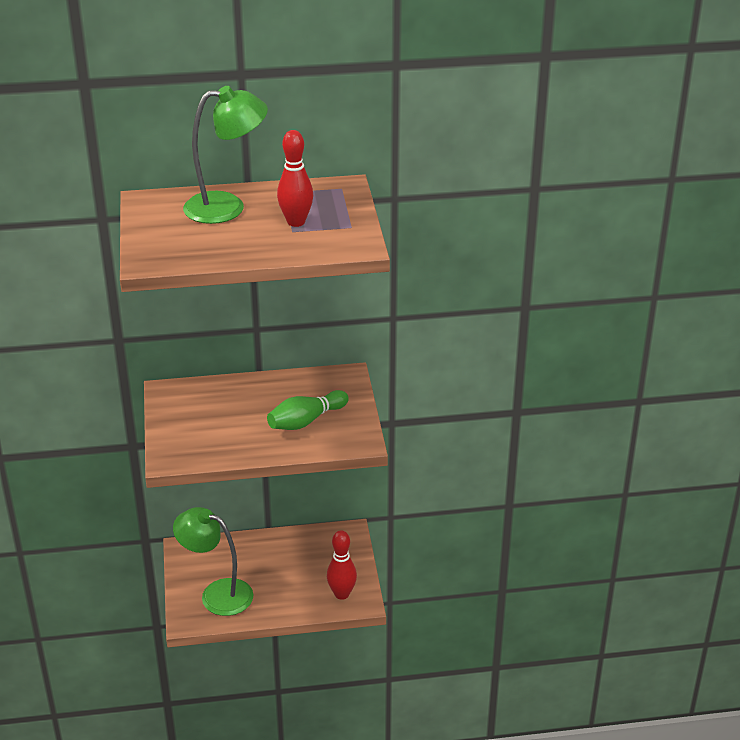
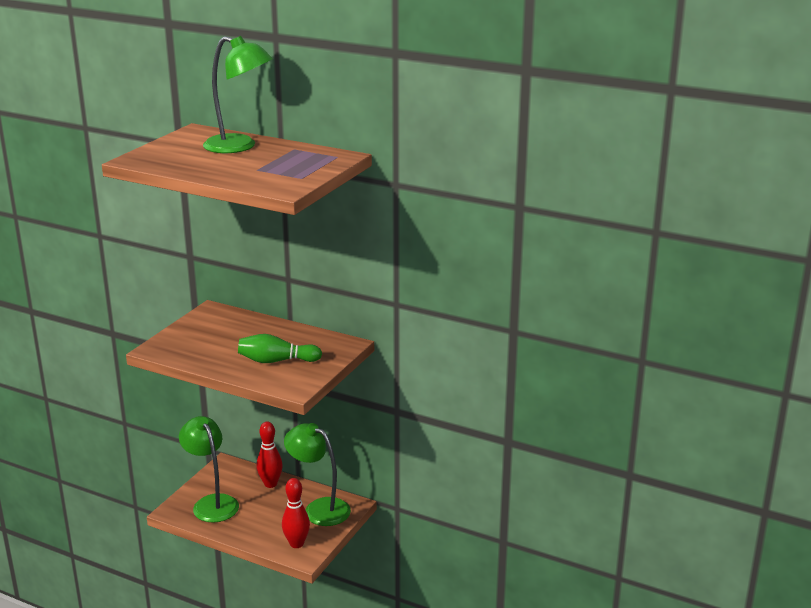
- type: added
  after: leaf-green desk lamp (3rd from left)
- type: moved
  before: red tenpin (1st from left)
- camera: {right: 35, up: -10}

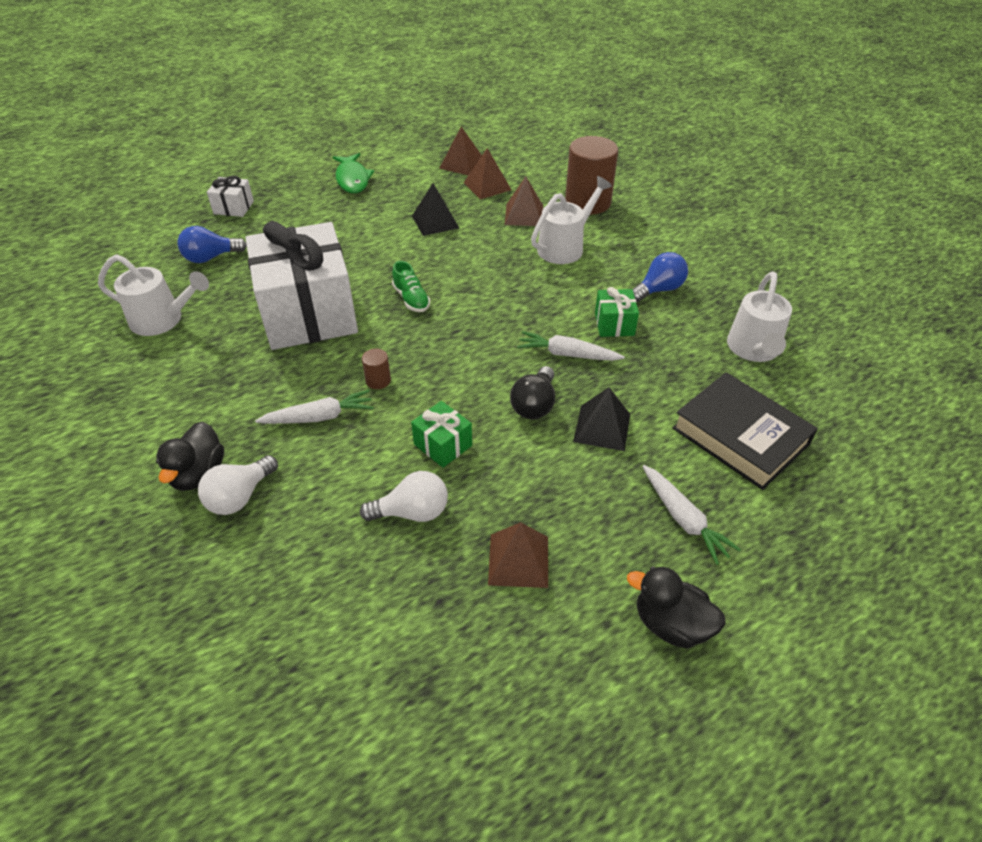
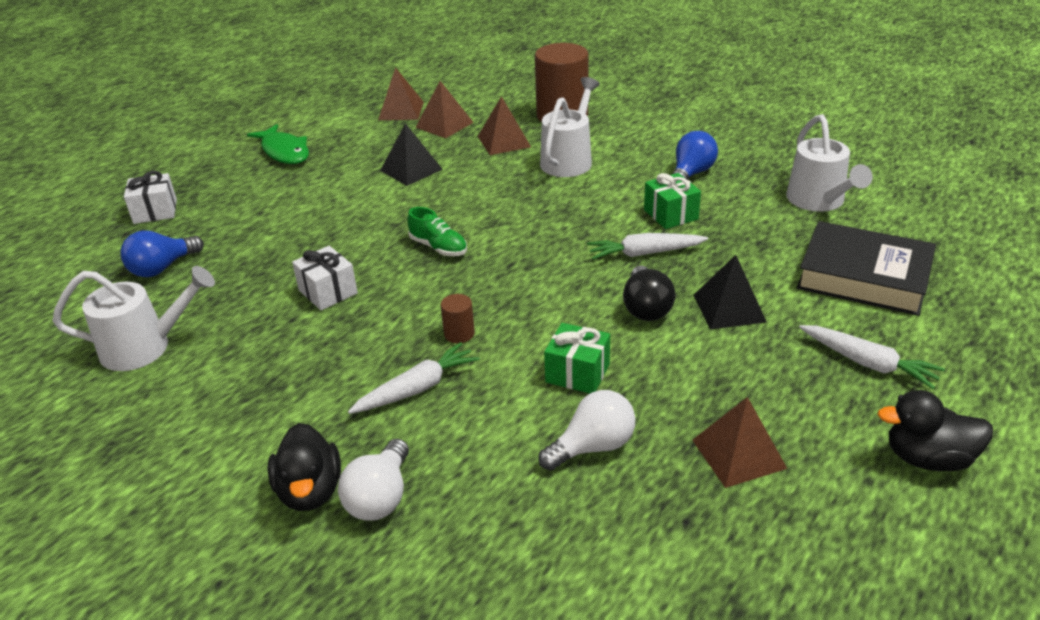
- type: resized
  before: pure white present (2nd from left)
  scale: 0.41
- camera: {right: -20, up: -10}

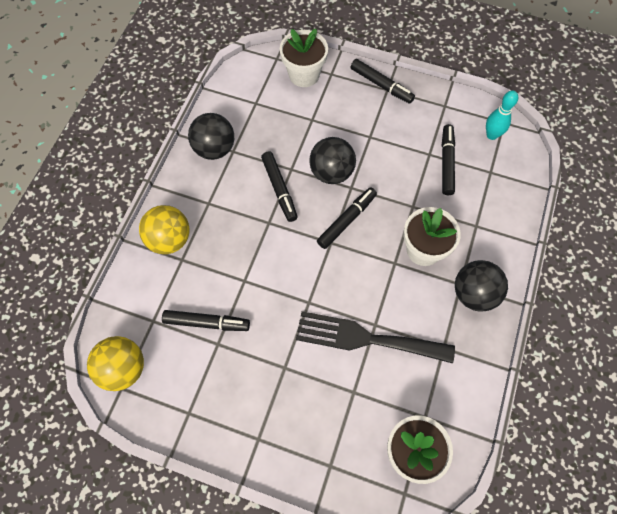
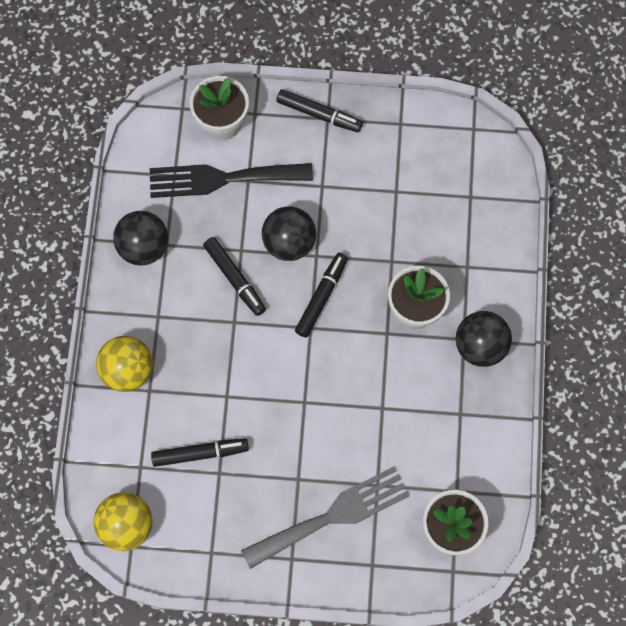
- type: removed
  before: black marker (5th from left)
- type: removed
  before: teal tenpin
- type: added
  after: grey dinner fork
- type: moved
  before: black dinner fork
- camera: {right: -15, up: 5}

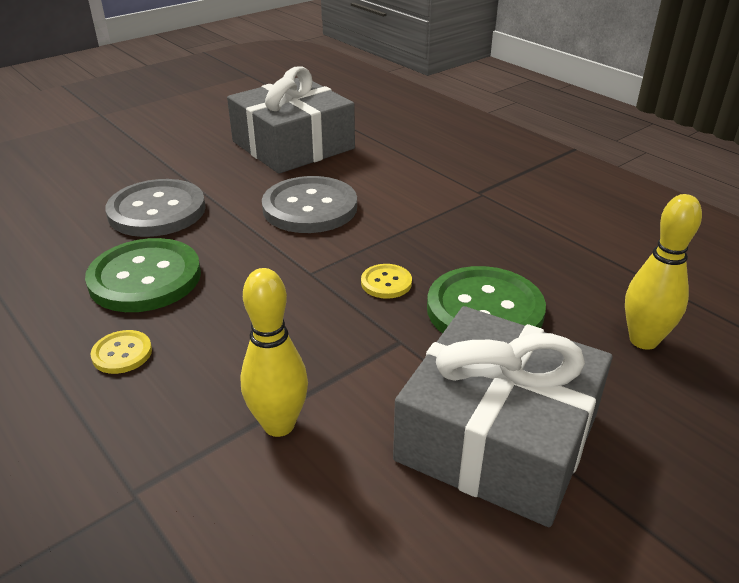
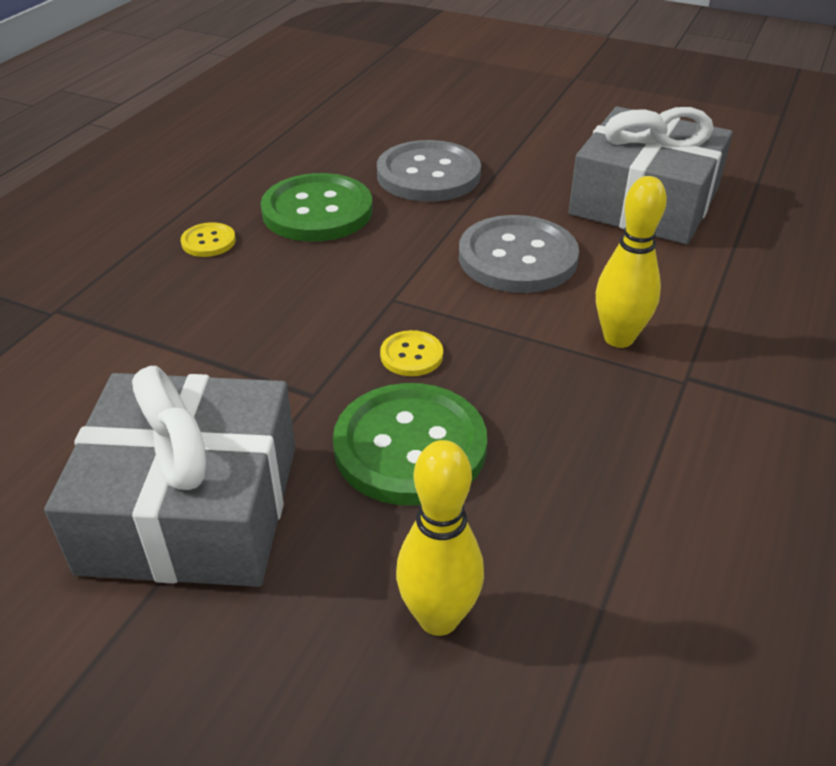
- type: moved
  before: yellow tenpin (1st from left in the first image)
  after: yellow tenpin (2nd from left)
- camera: {right: 65, up: 5}

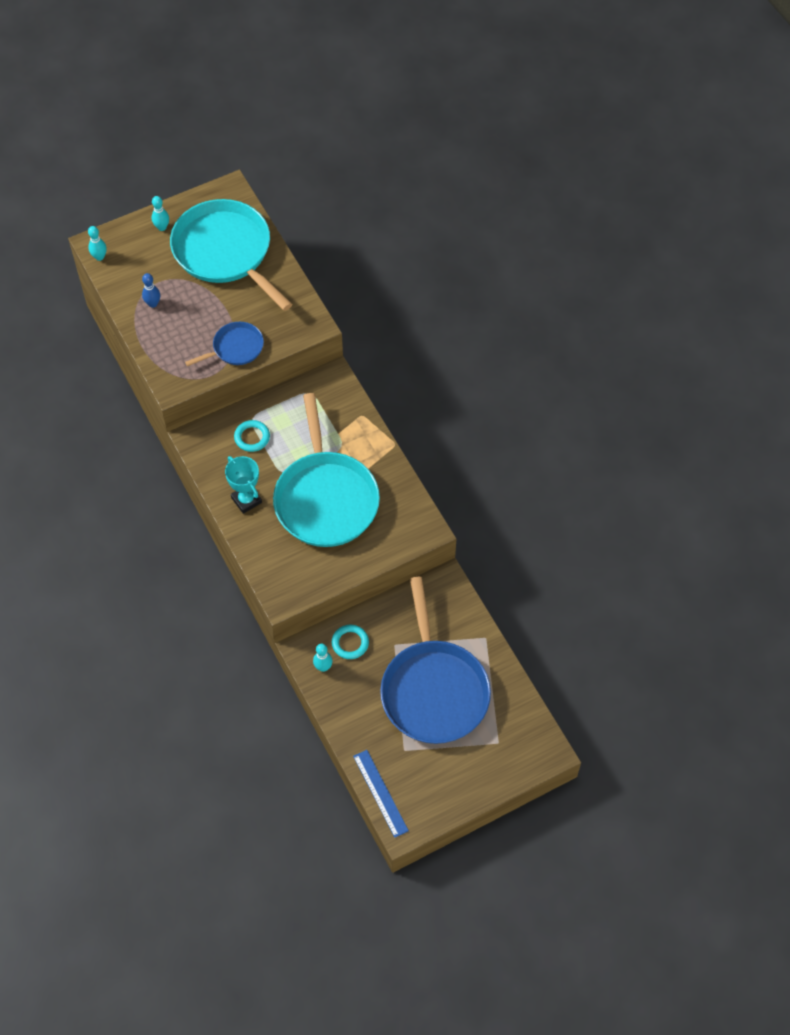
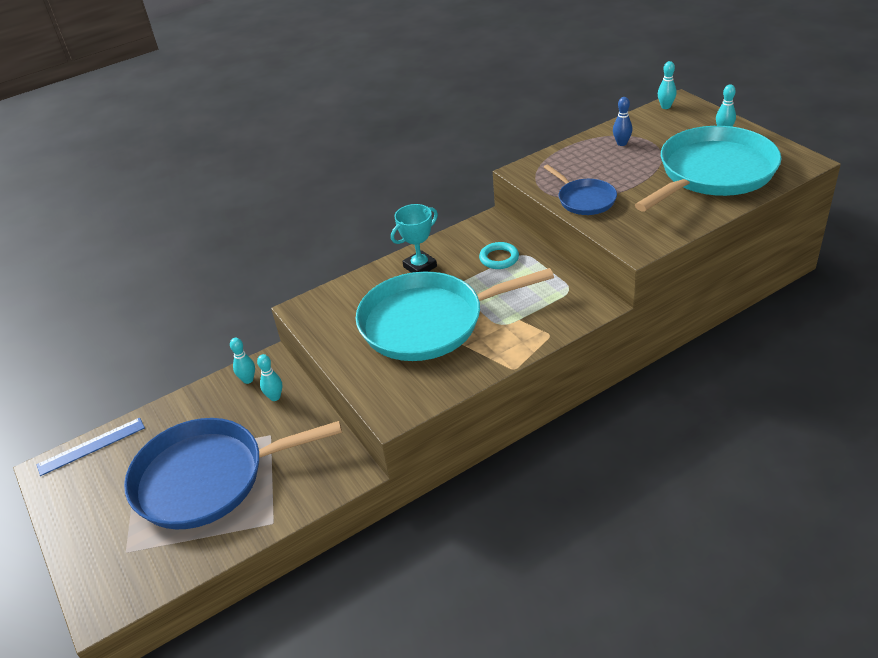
- type: replaced
  before: teal ring (2nd from left)
  after: teal tenpin (2nd from left)
- camera: {right: 90, up: -20}

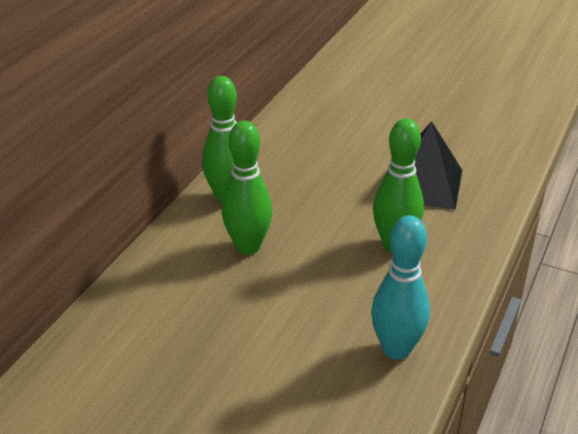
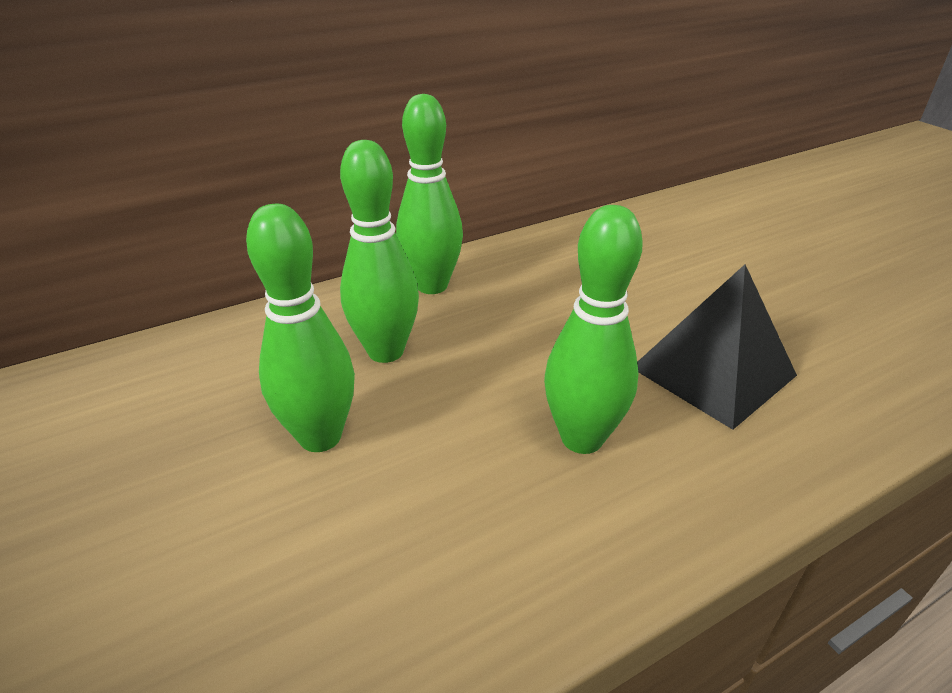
- type: removed
  before: teal tenpin
- type: added
  after: leaf-green tenpin (1st from left)
- camera: {right: 35, up: 0}

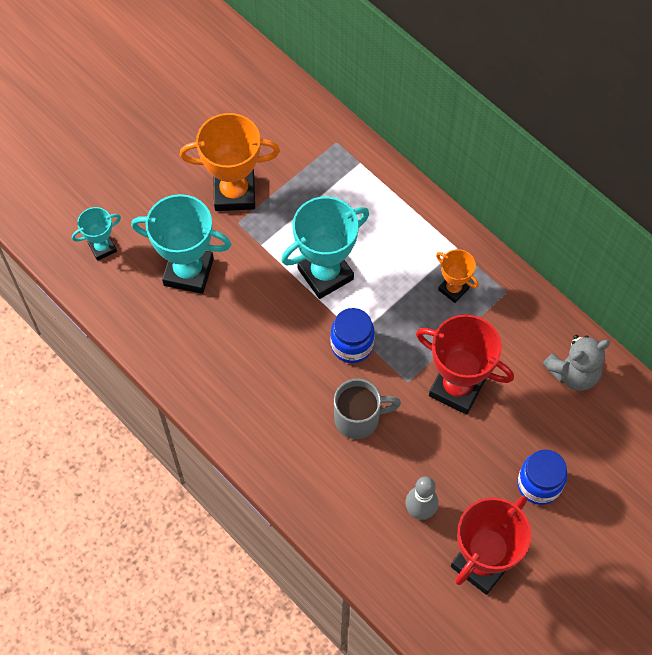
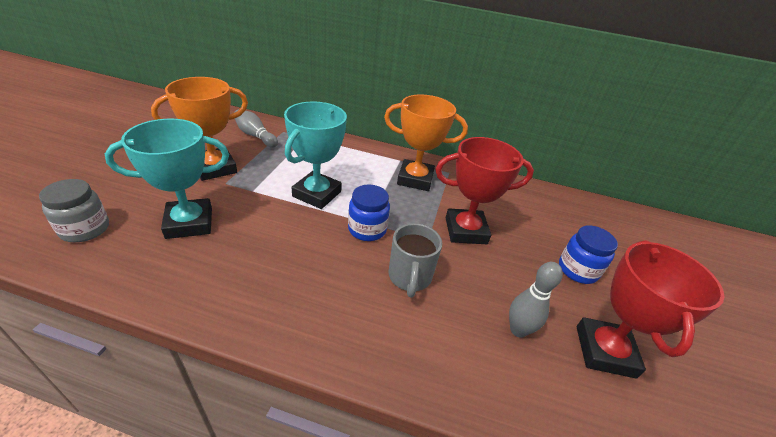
- type: removed
  before: grey teddy bear
- type: added
  after: grey tenpin (1st from left)
- type: replaced
  before: teal award cup (1st from left)
  after: grey jar
- type: turned
  before: grey tea mug
  turn: 135
- type: resized
  before: orange-coloured award cup (2nd from left)
  scale: 1.87
- camera: {right: -35, up: -25}

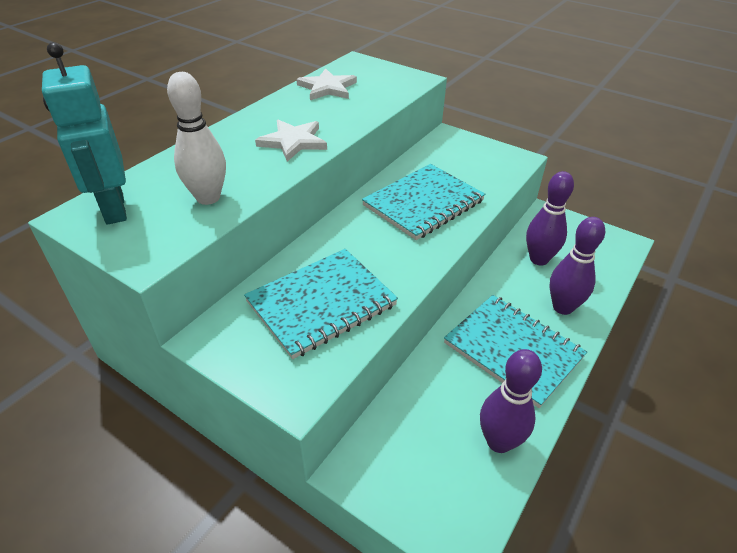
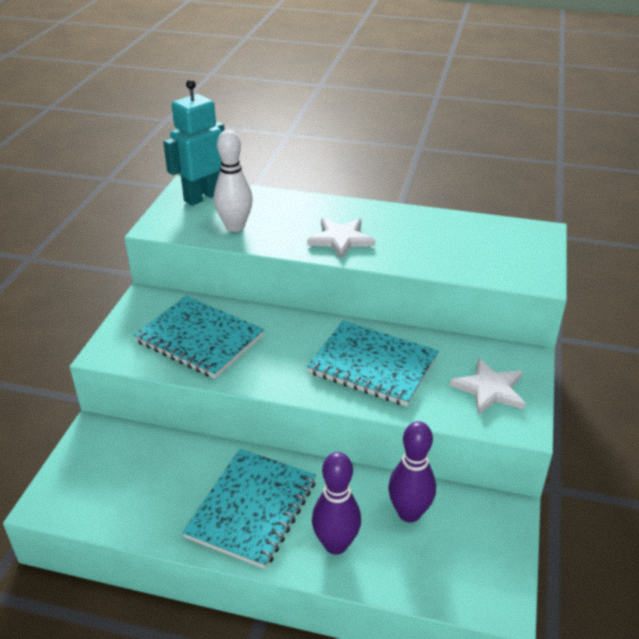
- type: removed
  before: violet tenpin (1st from left)
- type: moved
  before: pure white star (2nd from left)
- camera: {right: 70, up: -5}

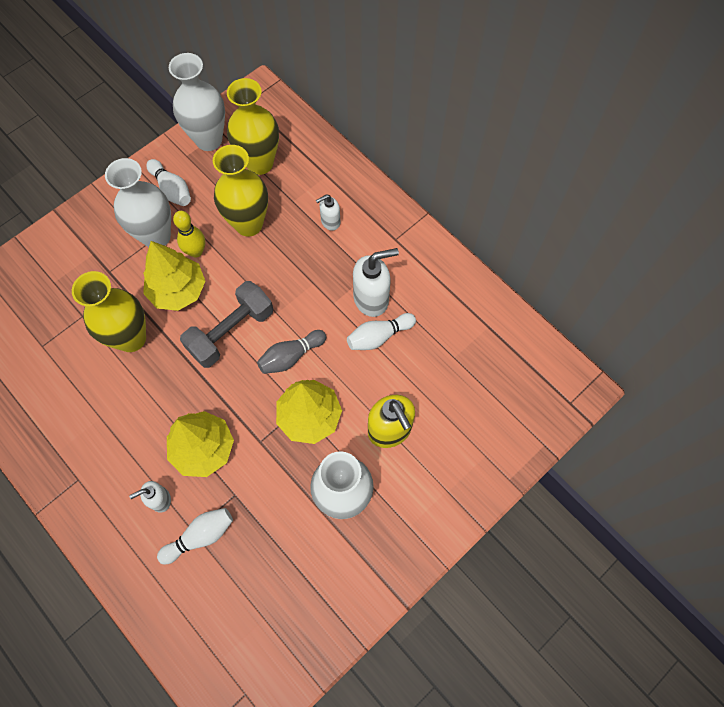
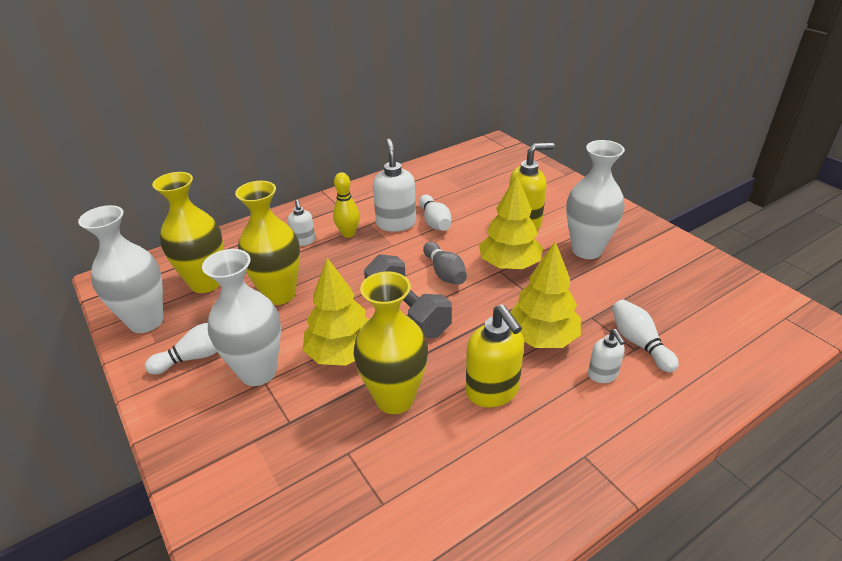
- type: added
  after: yellow soap dispenser (1st from left)
- type: moved
  before: yellow tenpin
- camera: {right: -80, up: -30}

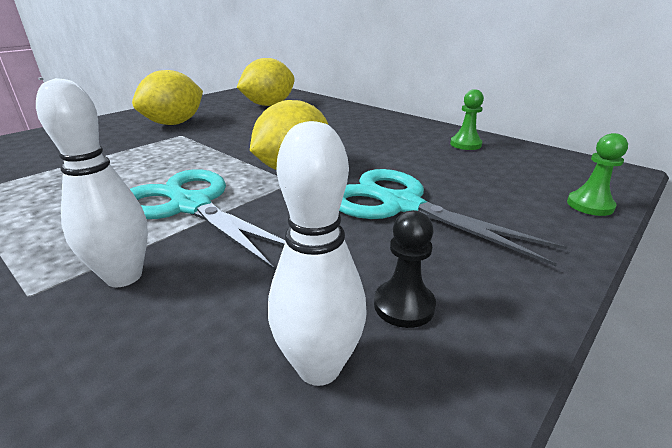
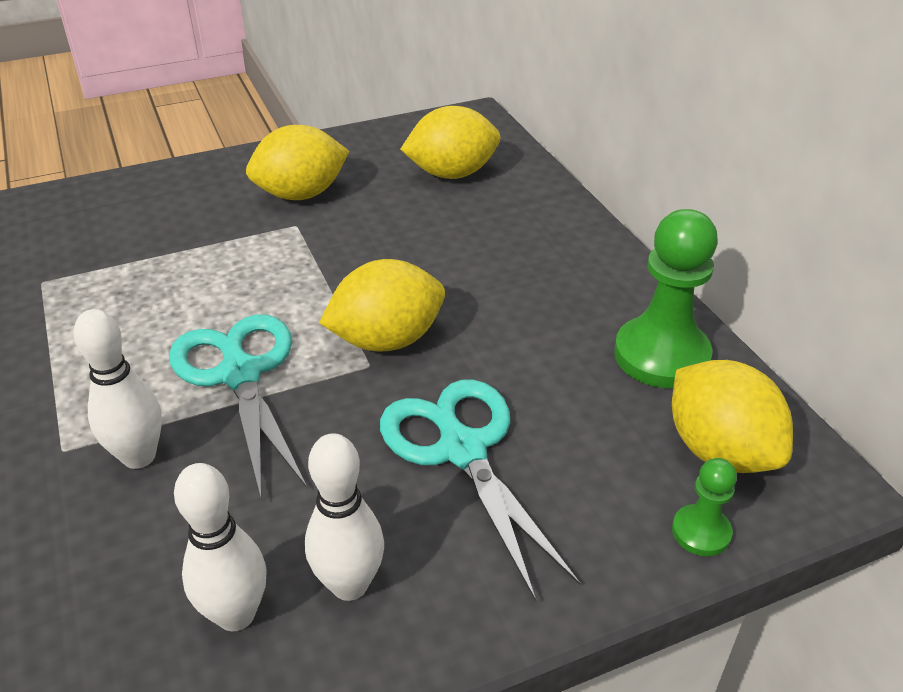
- type: added
  after: yellow toy lemon (4th from left)
- type: replaced
  before: black chess pawn
  after: pure white tenpin (3rd from left)
- type: resized
  before: leaf-green chess pawn (1st from left)
  scale: 2.0
- camera: {right: 25, up: 10}

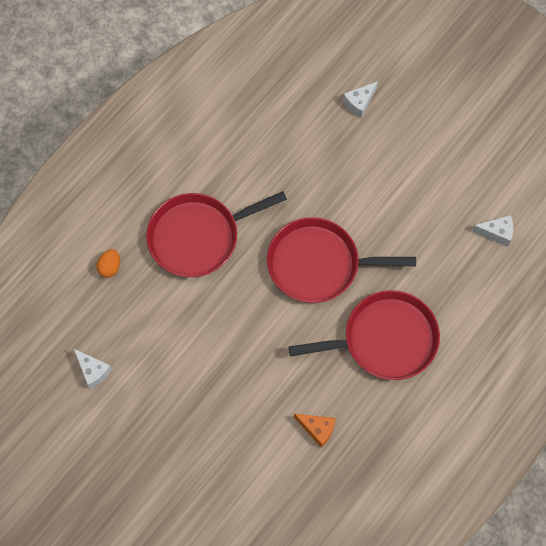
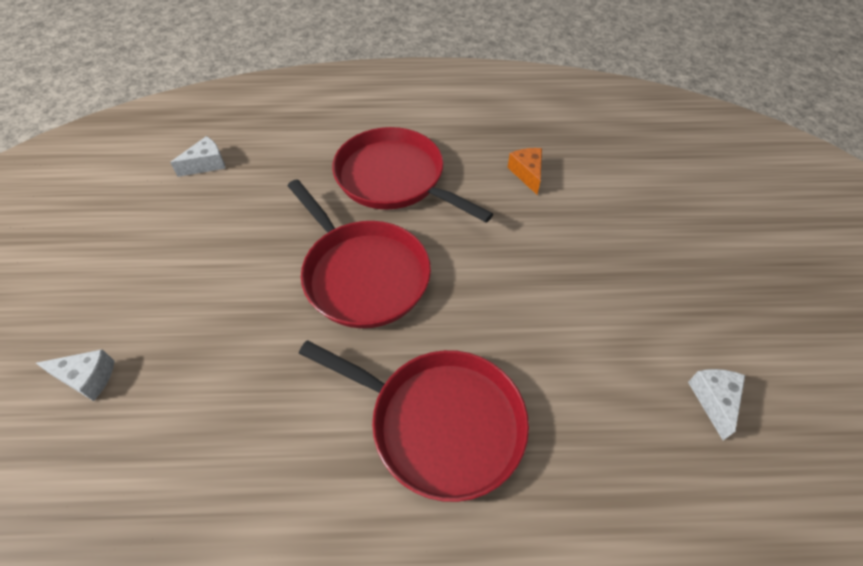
- type: removed
  before: orange-coloured egg shape
- type: turned
  before: pure white cheese (3rd from left in the first image)
  turn: 90
- camera: {right: -130, up: -15}

